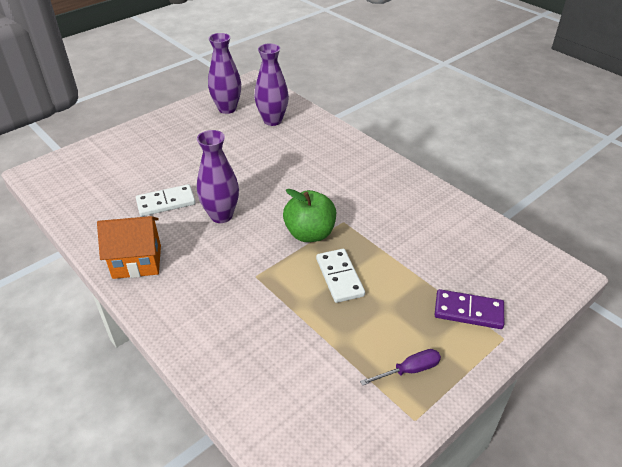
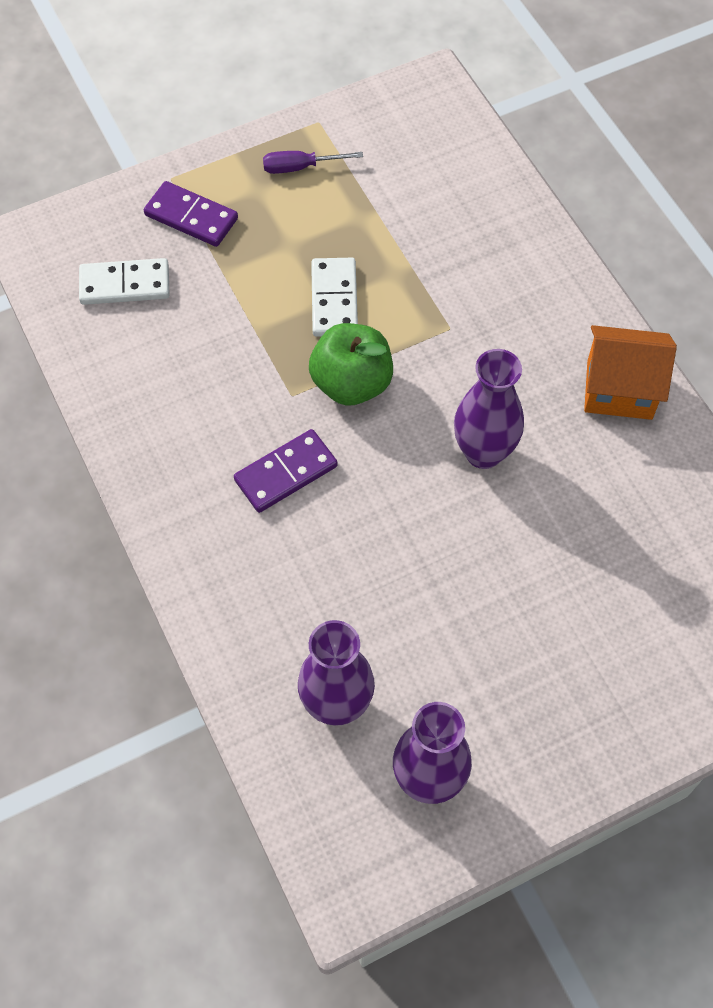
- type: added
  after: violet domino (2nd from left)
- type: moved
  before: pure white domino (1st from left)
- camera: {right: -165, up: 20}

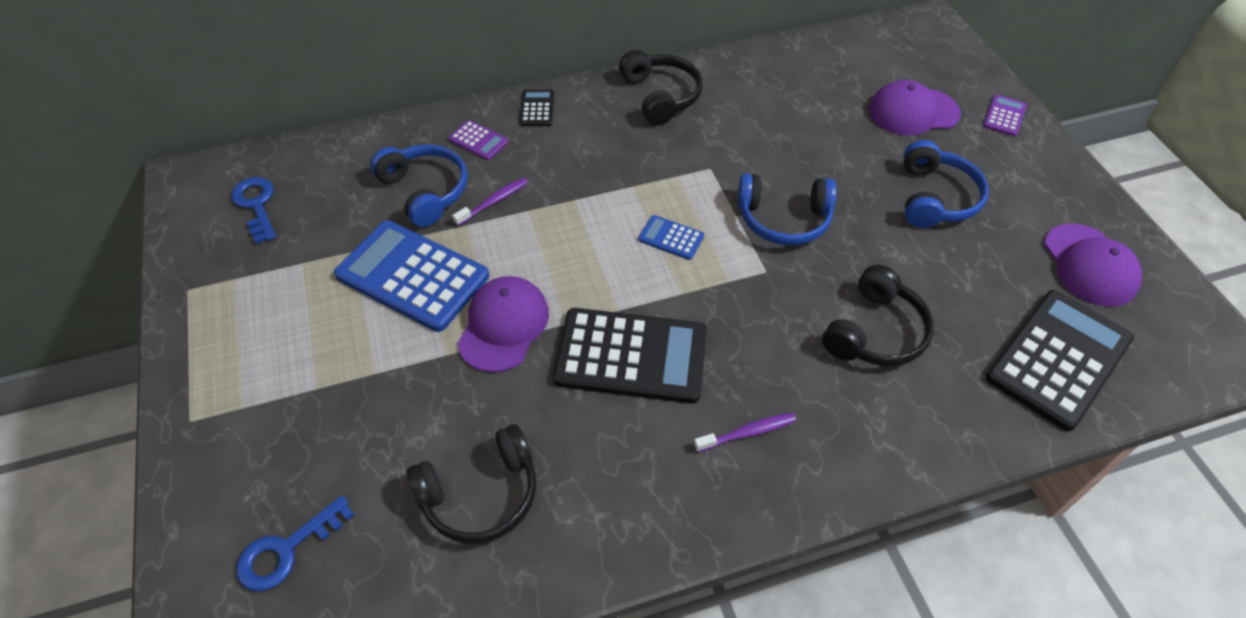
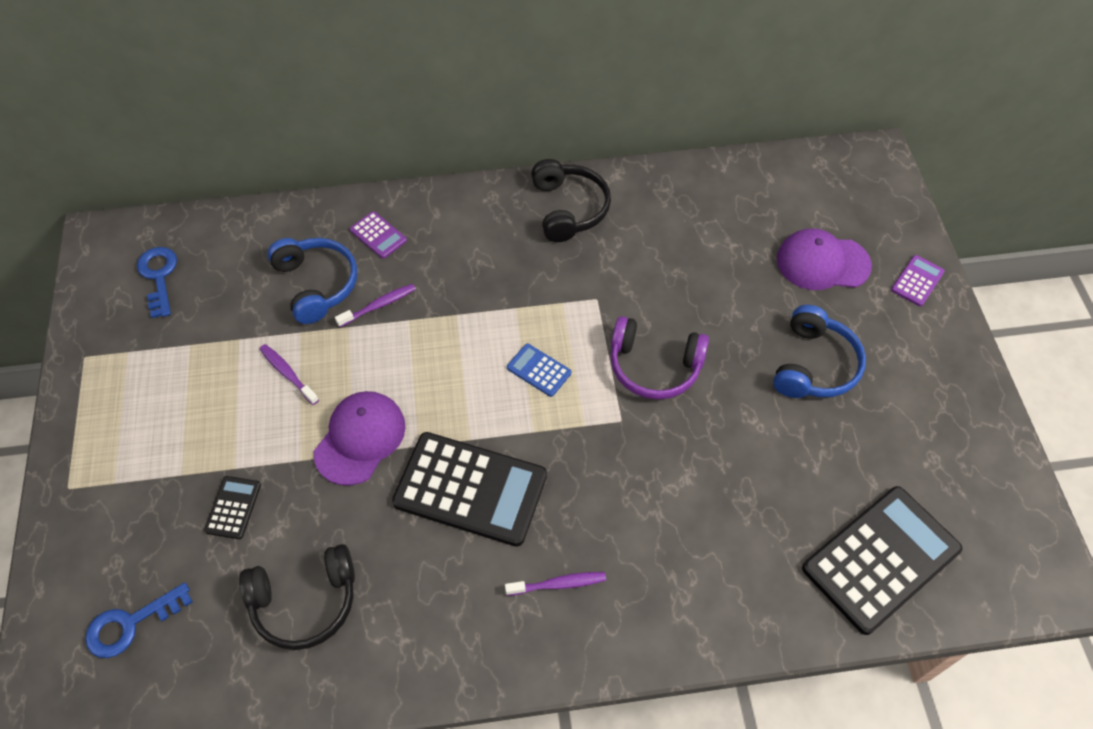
- type: removed
  before: black headphones (3rd from left)
- type: removed
  before: violet cap (3rd from left)
- type: moved
  before: black adding machine (1st from left)
- type: replaced
  before: blue adding machine (1st from left)
  after: violet tooth brush (1st from left)
- type: recoloured
  before: blue headphones (2nd from left)
  after: violet headphones
- camera: {right: 10, up: 5}

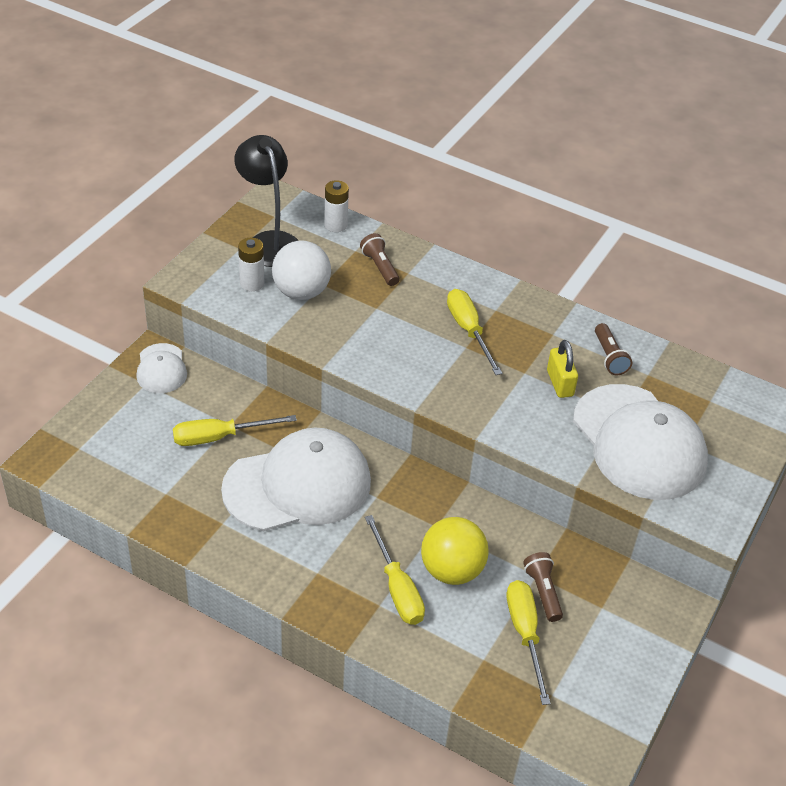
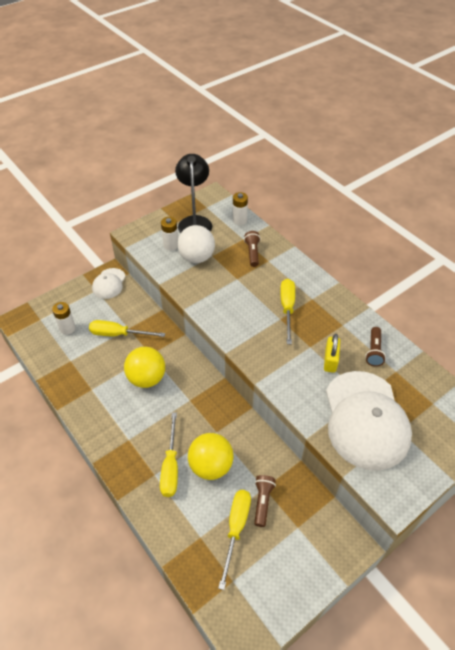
- type: added
  after: pure white AA battery (1st from left)
- type: replaced
  before: pure white cap (2nd from left)
  after: yellow ball (1st from left)
- camera: {right: 25, up: 5}

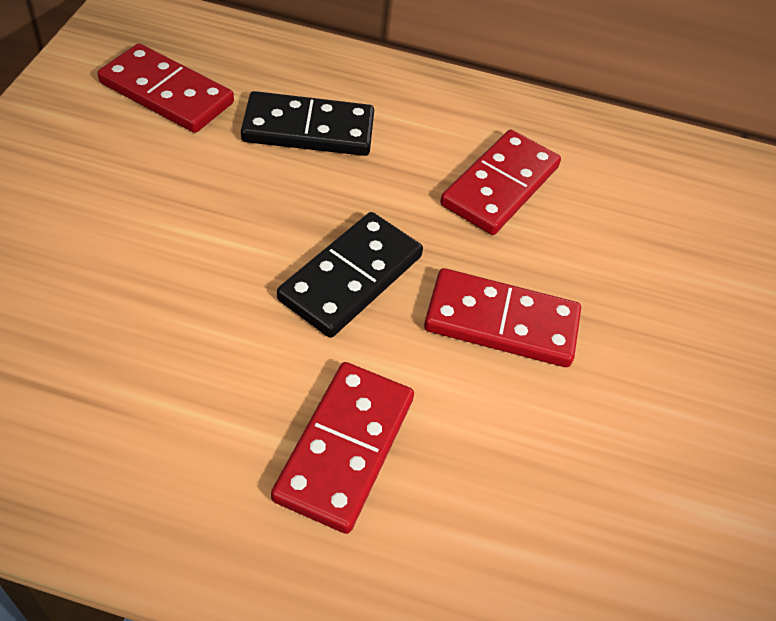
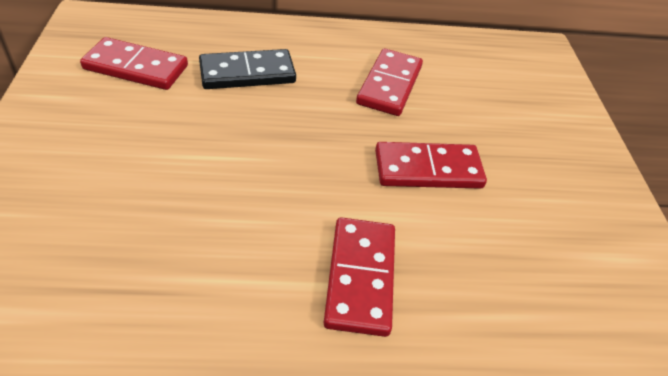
- type: removed
  before: black domino (2nd from left)
- camera: {right: -15, up: -5}

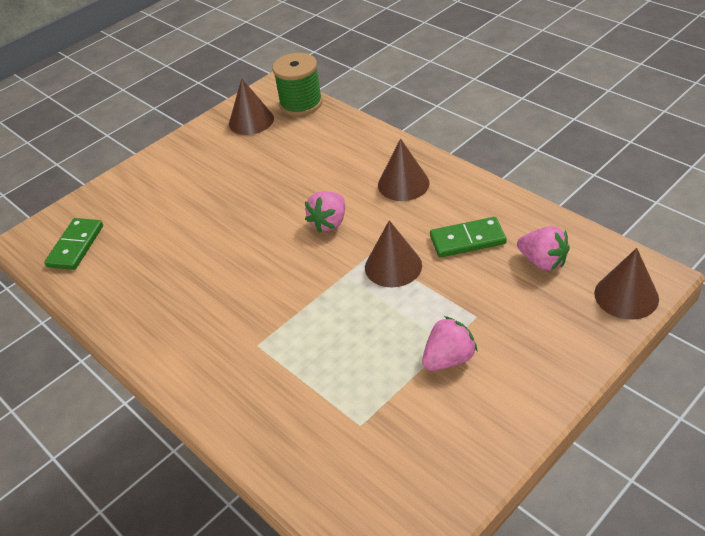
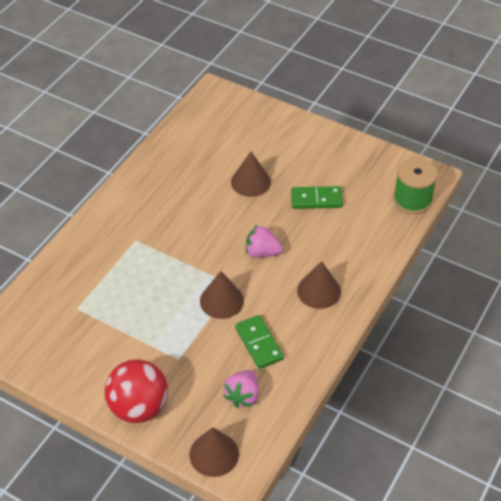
- type: removed
  before: rosy strawberry (2nd from left)
- type: added
  after: red ball
- type: moved
  before: leaf-green domino (1st from left in the first image)
  after: leaf-green domino (2nd from left)
- type: moved
  before: russet cone shape (1st from left in the first image)
  after: russet cone shape (3rd from left)
- camera: {right: 70, up: 5}

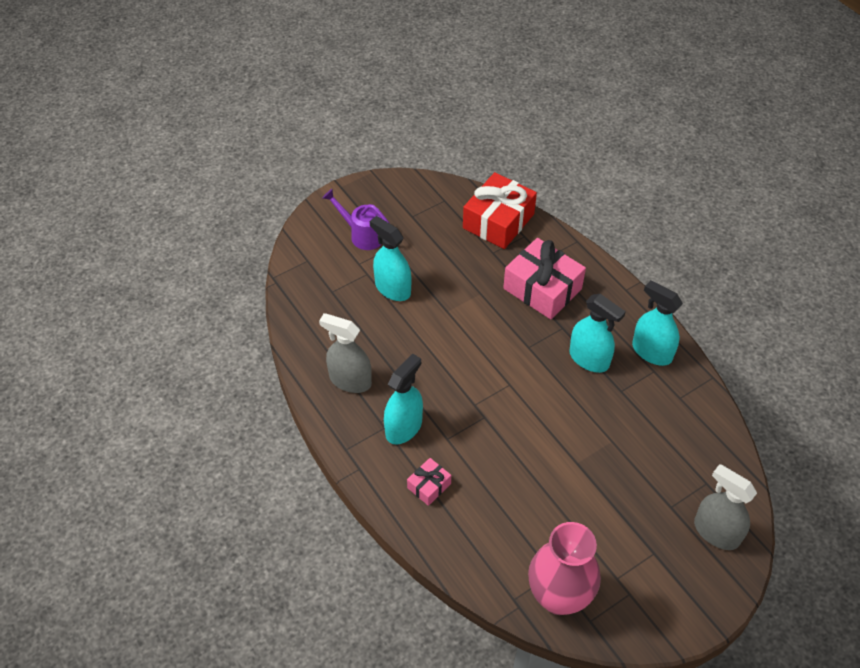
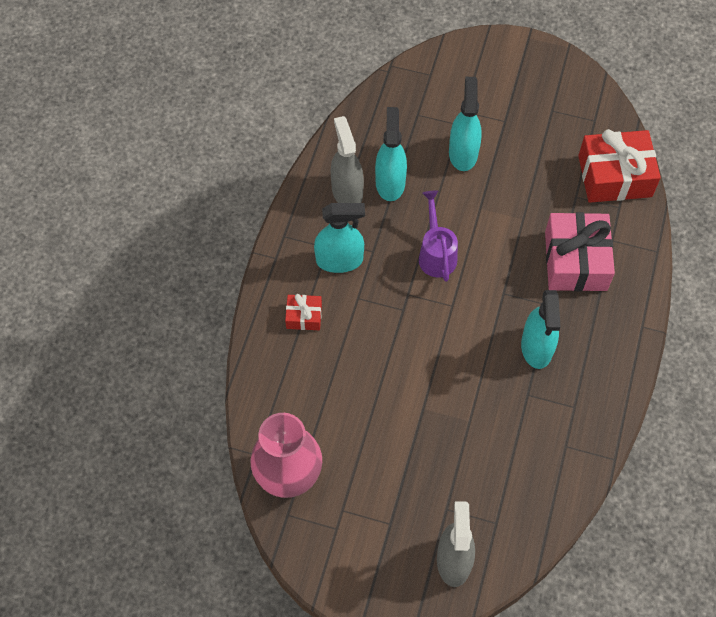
- type: moved
  before: violet sprinkling can
- type: moved
  before: teal spray cleaner (4th from left in the first image)
  after: teal spray cleaner (2nd from left)
- type: recoloured
  before: rosy present (1st from left)
  after: red present (1st from left)
- camera: {right: 50, up: 10}

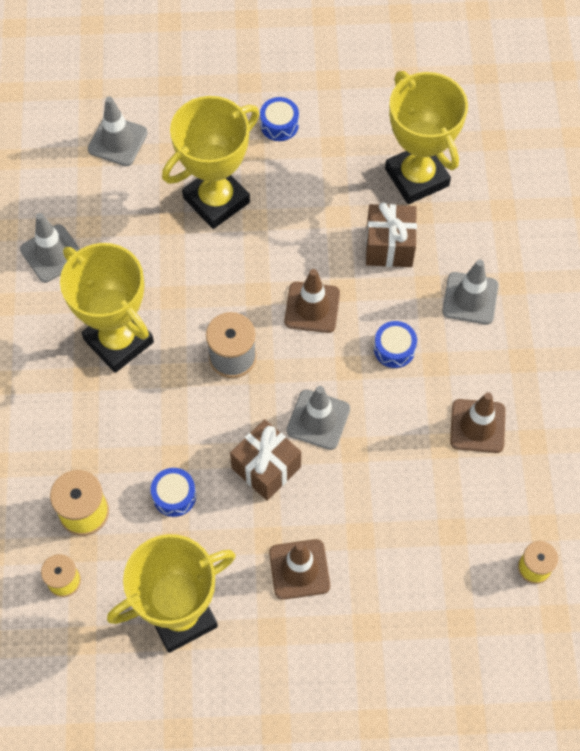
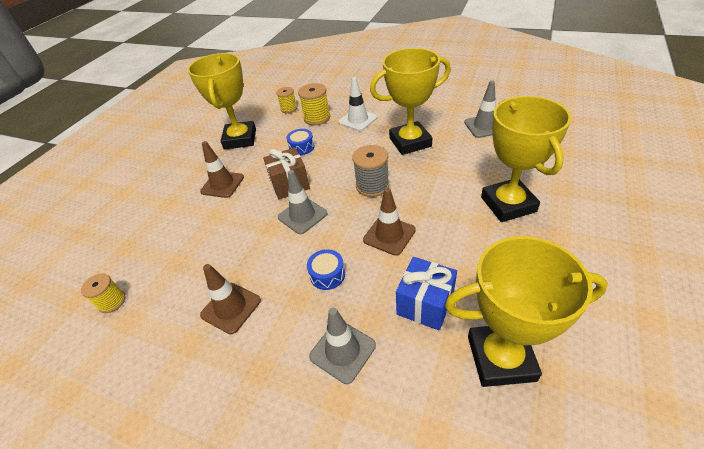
- type: removed
  before: grey traffic cone (2nd from left)
- type: removed
  before: blue toy drum (2nd from left)
- type: added
  after: pure white traffic cone
- type: recoloured
  before: russet present (2nd from left)
  after: blue present
- camera: {right: 120, up: -20}

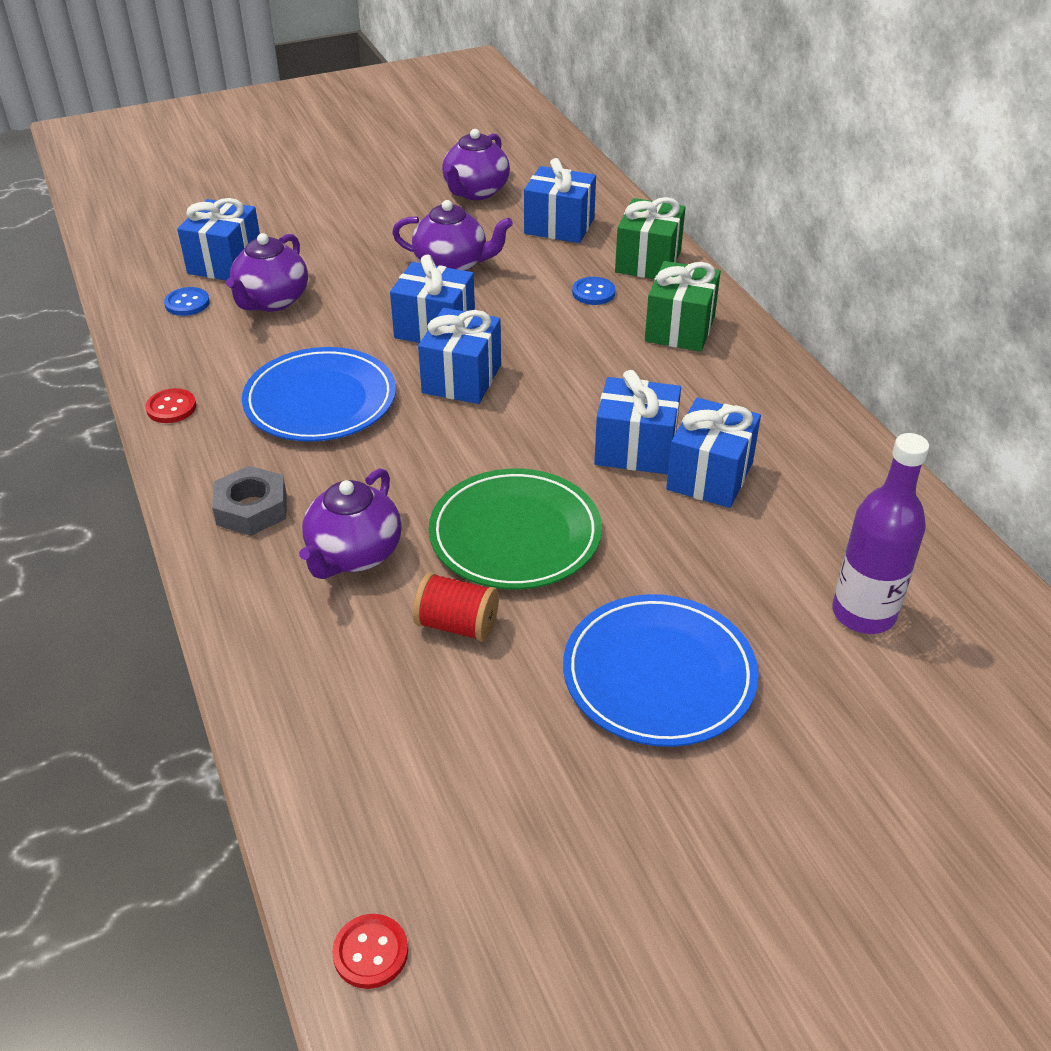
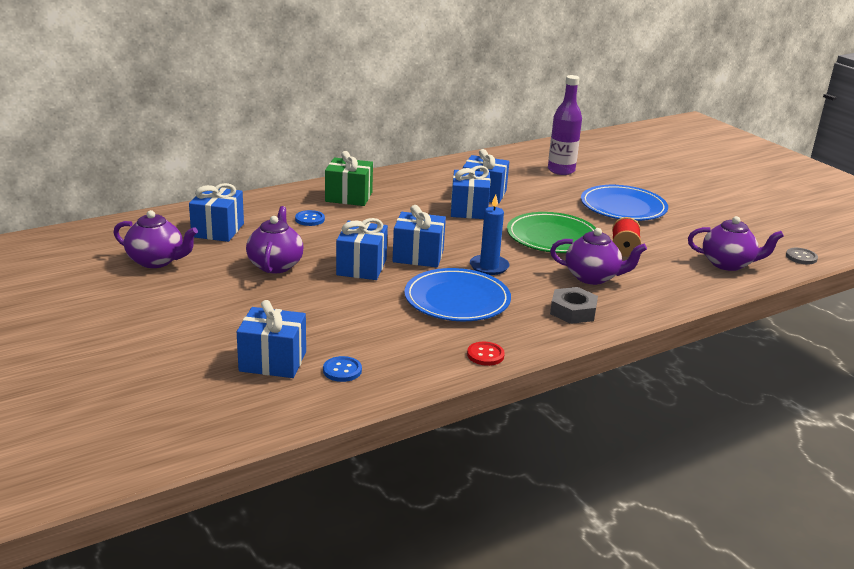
- type: removed
  before: leaf-green present (1st from left)
- type: added
  after: blue wax candle
- type: moved
  before: violet teapot (1st from left in the first image)
  after: violet teapot (4th from left)
- type: recoloured
  before: red sewing button (2nd from left)
  after: grey sewing button
- camera: {right: -100, up: -15}

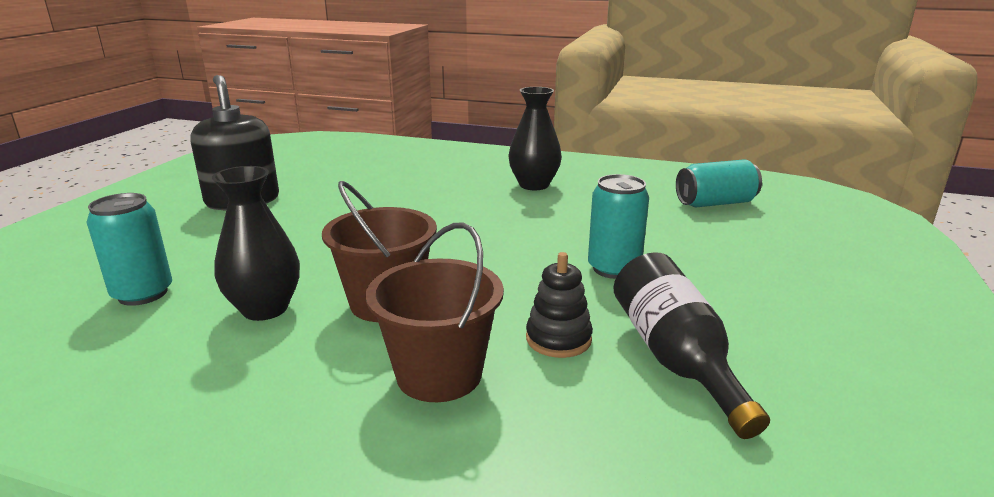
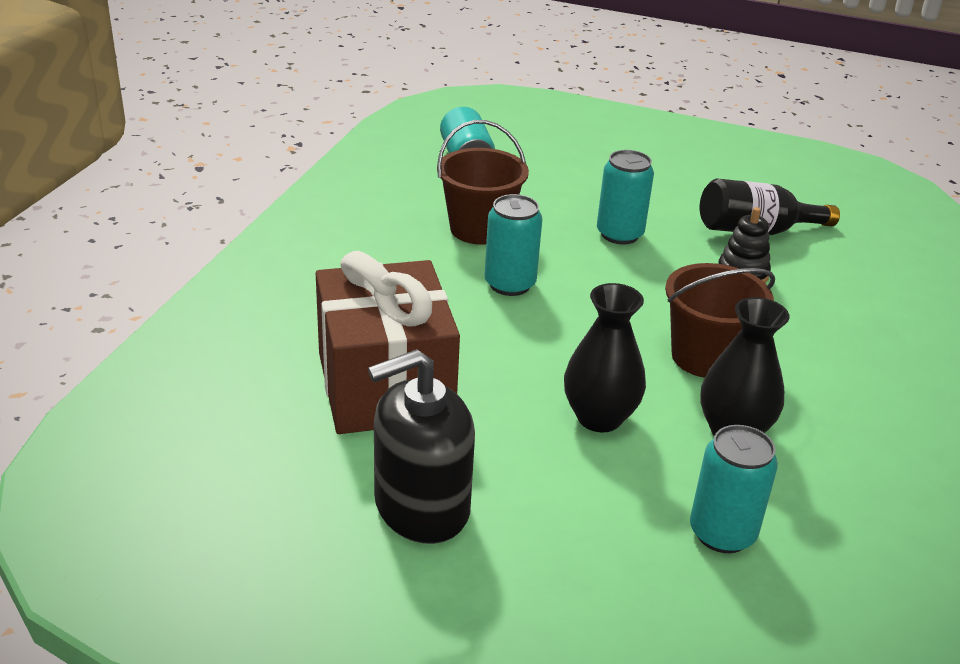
- type: added
  after: russet present
- type: added
  after: teal tin (2nd from left)
- type: moved
  before: russet bucket (2nd from left in the first image)
  after: russet bucket (1st from left)
- type: moved
  before: black vase (2nd from left in the first image)
  after: black vase (1st from left)
- camera: {right: -90, up: 10}

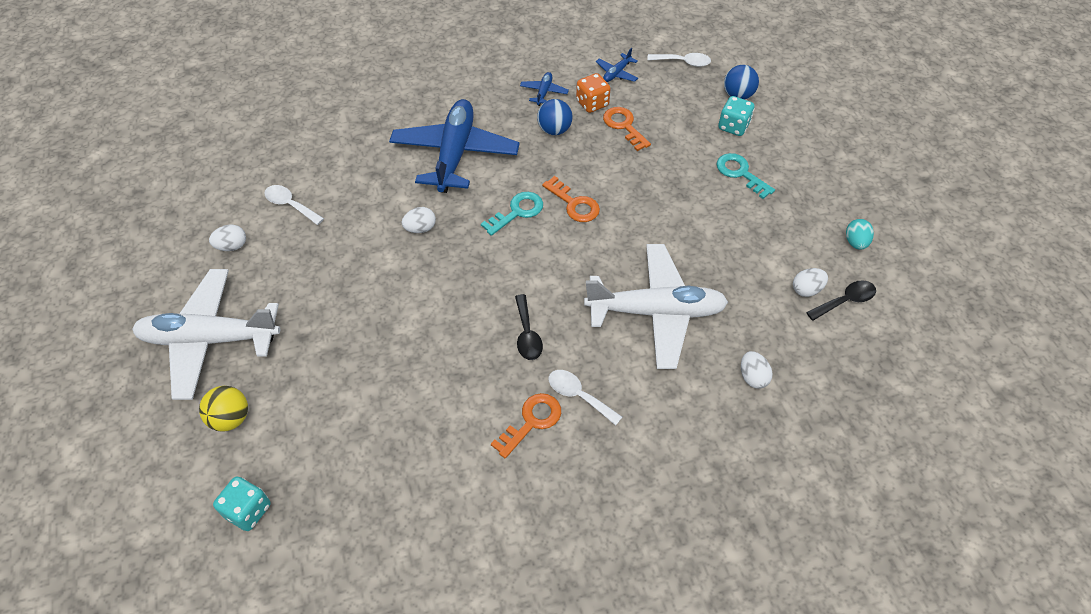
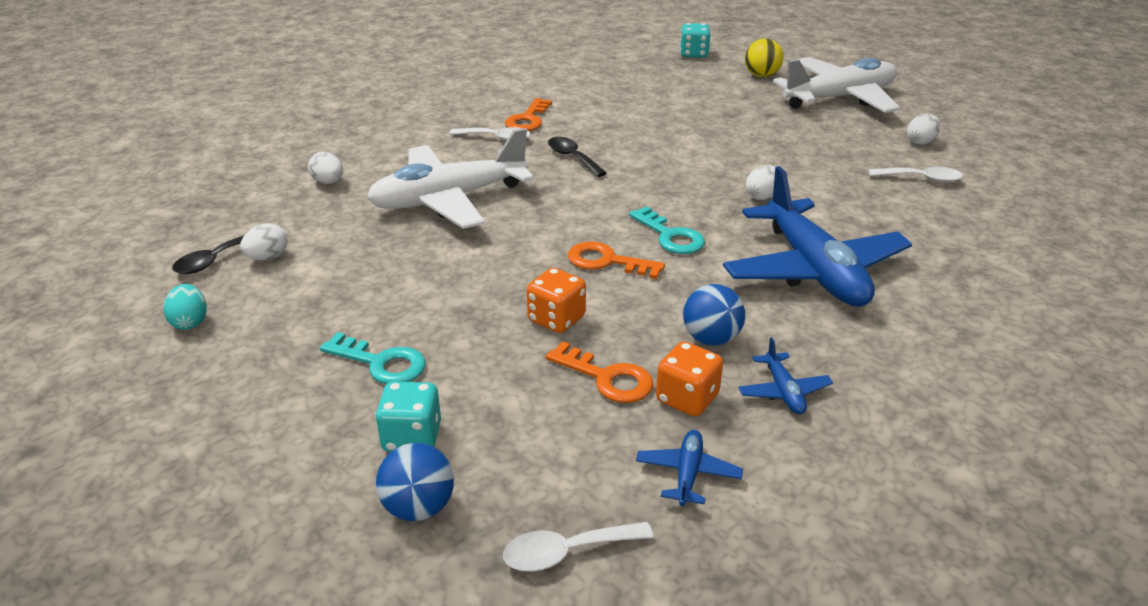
- type: added
  after: orange-coloured dice (1st from left)
- type: turned
  before: teal key (1st from left in the first image)
  turn: -60
- camera: {right: 155, up: -20}

